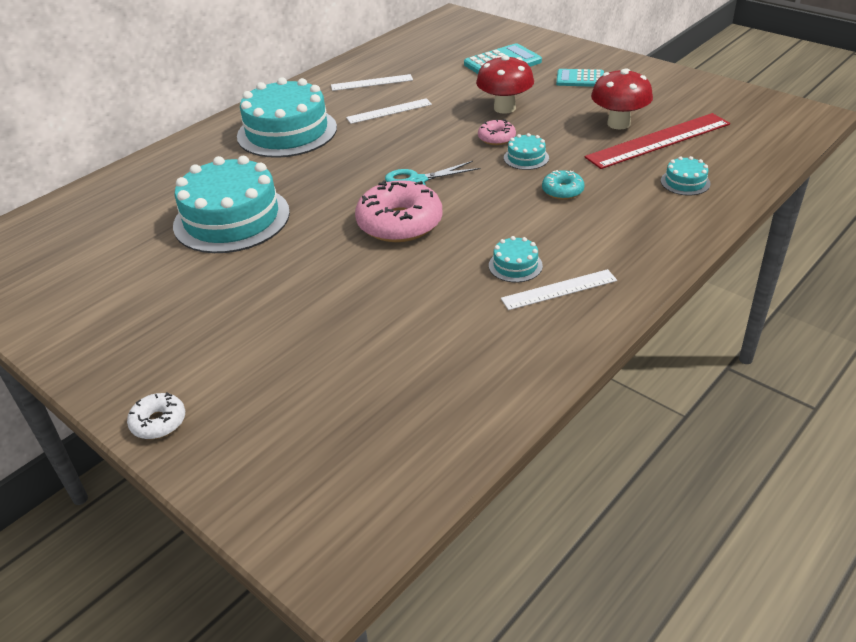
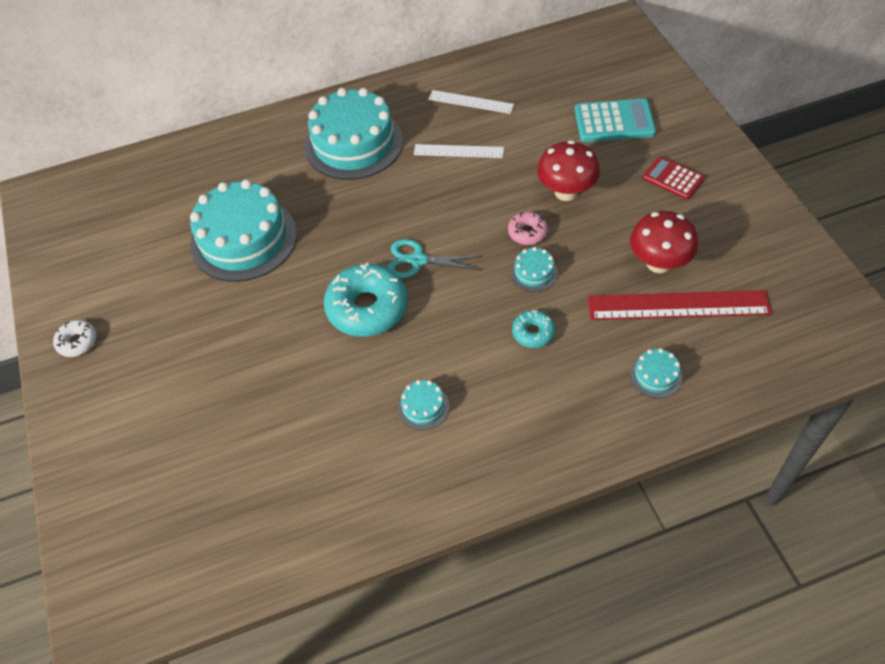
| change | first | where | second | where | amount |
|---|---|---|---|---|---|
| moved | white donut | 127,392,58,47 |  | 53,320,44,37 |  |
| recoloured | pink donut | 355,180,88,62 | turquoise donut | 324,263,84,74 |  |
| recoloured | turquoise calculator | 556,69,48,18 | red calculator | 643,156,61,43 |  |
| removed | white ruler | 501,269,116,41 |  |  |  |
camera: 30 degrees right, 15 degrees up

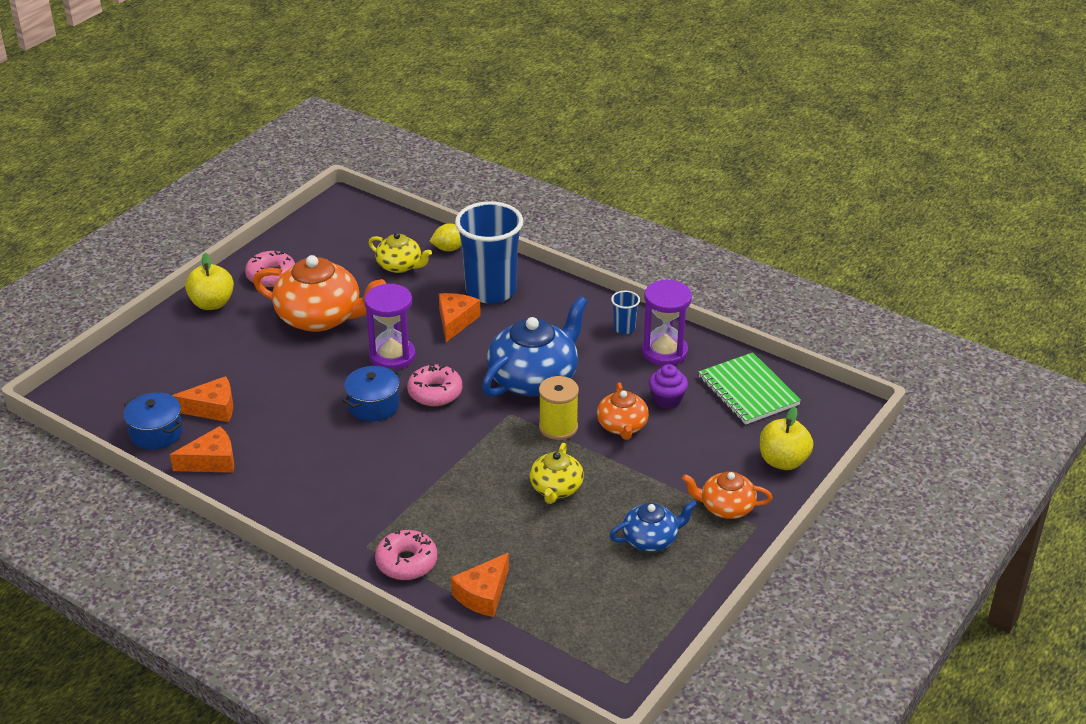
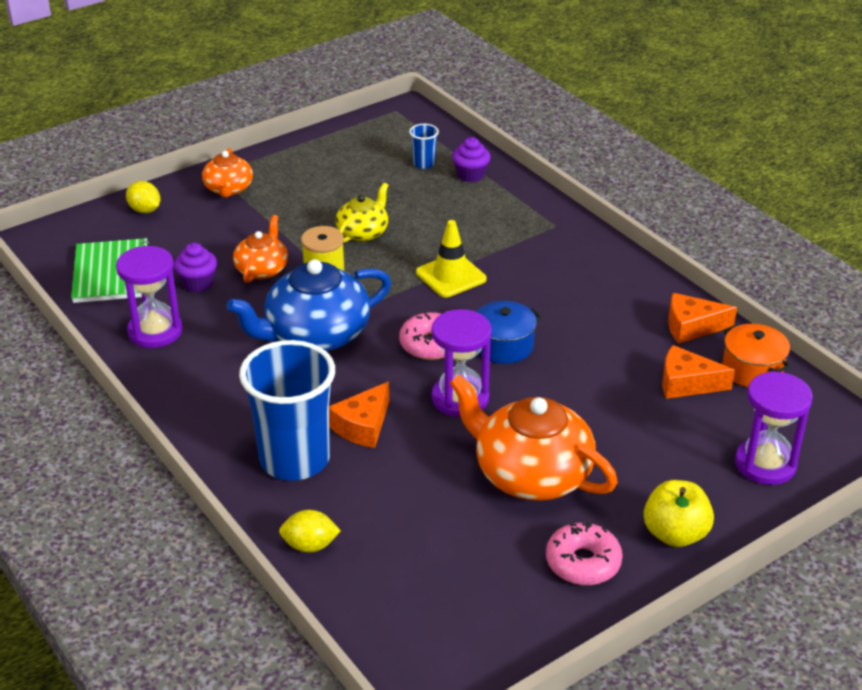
| change | first | where | second | where | amount |
|---|---|---|---|---|---|
| replaced | yellow apple | 760,406,54,64 | yellow lemon | 126,181,34,32 |  |
| turned | orange teapot | 682,471,90,48 |  | 202,148,51,50 | 60 degrees clockwise |
| moved | blue cup | 611,291,29,43 |  | 409,124,30,45 |  |
| added |  |  | yellow traffic cone | 416,220,70,77 |  |
| replaced | orange cheese | 451,553,58,64 | purple cupcake | 452,137,39,45 |  |
| recoloured | blue pot | 124,392,59,58 | orange pot | 722,324,69,63 |  |
| added |  |  | purple hourglass | 735,371,78,114 |  |
| removed | yellow teapot | 368,233,64,40 |  |  |  |
| removed | pink donut | 375,530,62,50 |  |  |  |
| removed | blue teapot | 609,500,88,52 |  |  |  |
camera: 160 degrees left, 0 degrees up

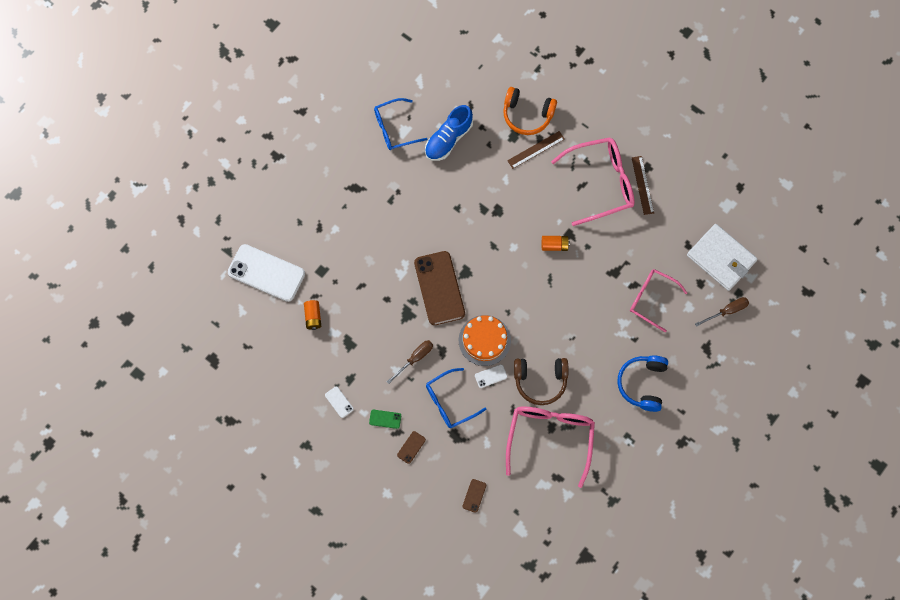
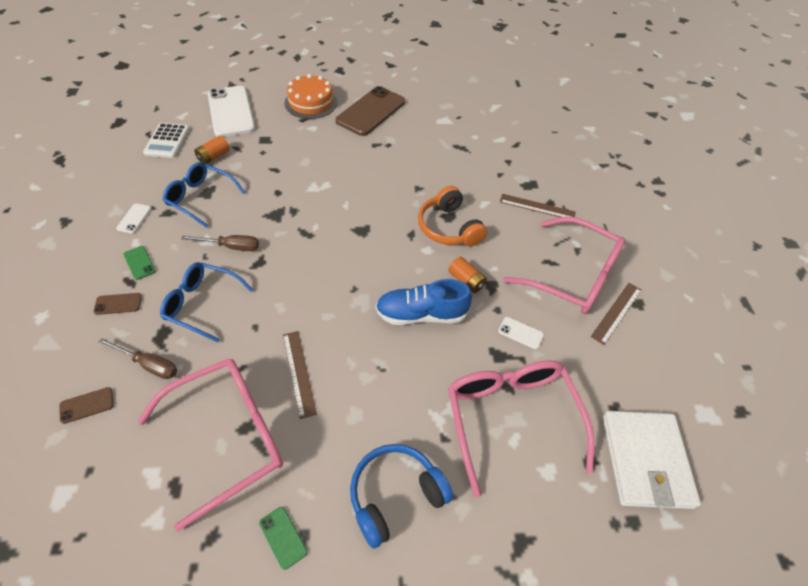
| change | first | where | second | where | amount |
|---|---|---|---|---|---|
| moved | brown screwdriver | 695,297,54,30 |  | 98,338,79,41 |  |
| added |  |  | white calculator | 143,123,47,35 |  |
| moved | blue glasses | 374,98,53,52 |  | 163,162,82,66 |  |
| added |  |  | green phone | 259,507,49,63 |  |
| replaced | brown headphones | 514,358,54,47 | brown ruler | 283,331,34,88 |  |
| moved | orange cake | 459,315,52,51 |  | 284,74,53,45 |  |
| moved | brown phone | 414,251,51,74 |  | 335,86,70,50 |  |
| moved | blue shoe | 425,105,48,56 |  | 376,279,96,46 |  |
| moved | orange headphones | 503,87,54,48 |  | 418,186,69,60 |  |
| resized | pink glasses | 630,269,57,63 |  | 448,360,147,138 | x1.55 |
| moved | white phone | 475,364,32,24 |  | 498,317,46,32 |  |
camera: 45 degrees right, 20 degrees down

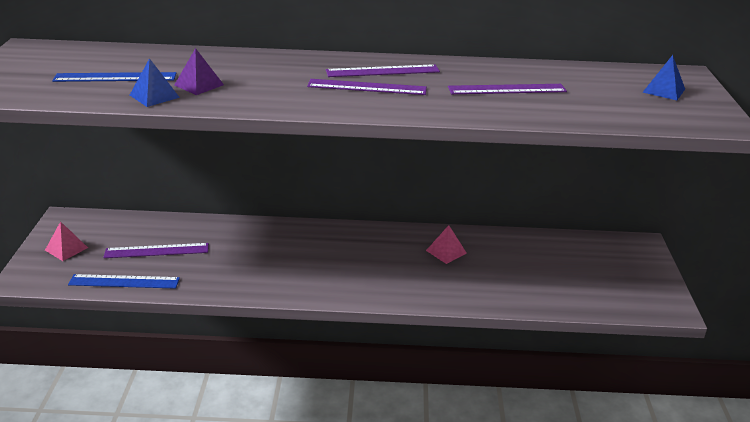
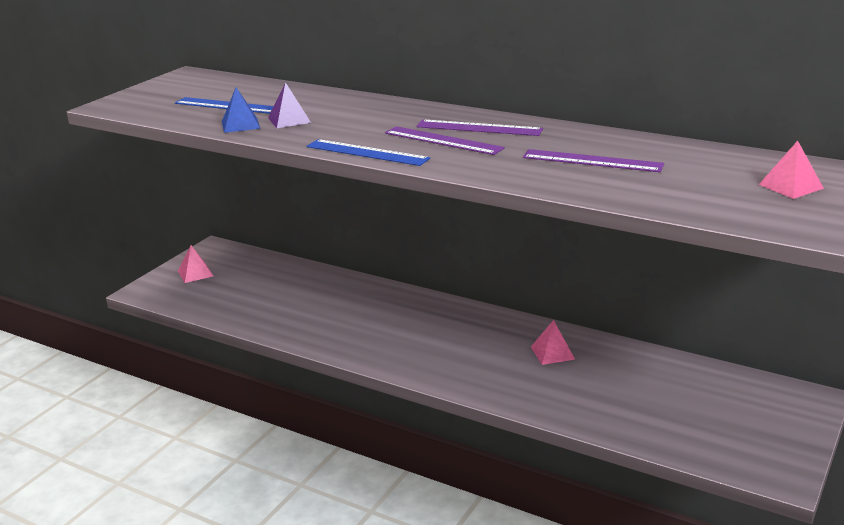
| change | first | where | second | where | amount |
|---|---|---|---|---|---|
| moved | blue ruler | 68,274,112,15 |  | 307,139,123,27 |  |
| recoloured | blue pyramid | 642,55,43,45 | pink pyramid | 759,141,65,58 |  |
| removed | purple ruler | 103,243,106,15 |  |  |  |
camera: 30 degrees right, 5 degrees down

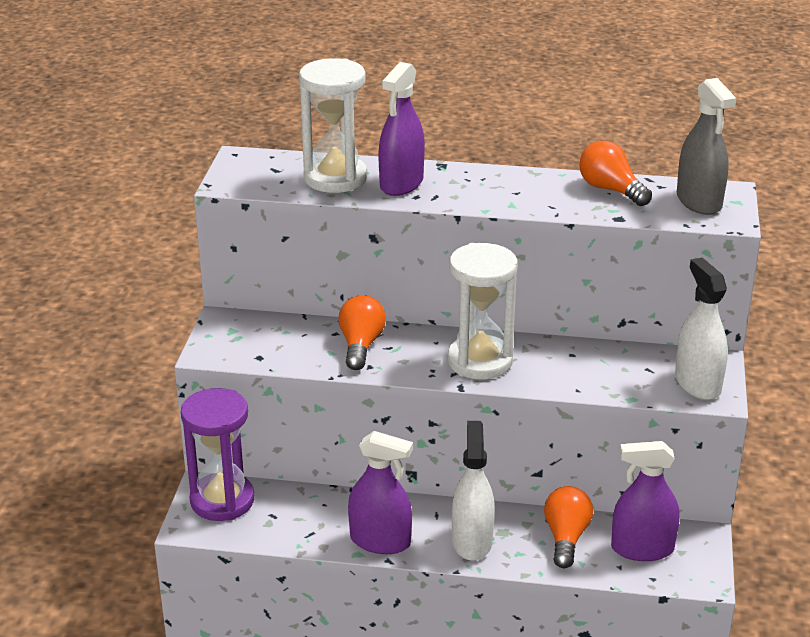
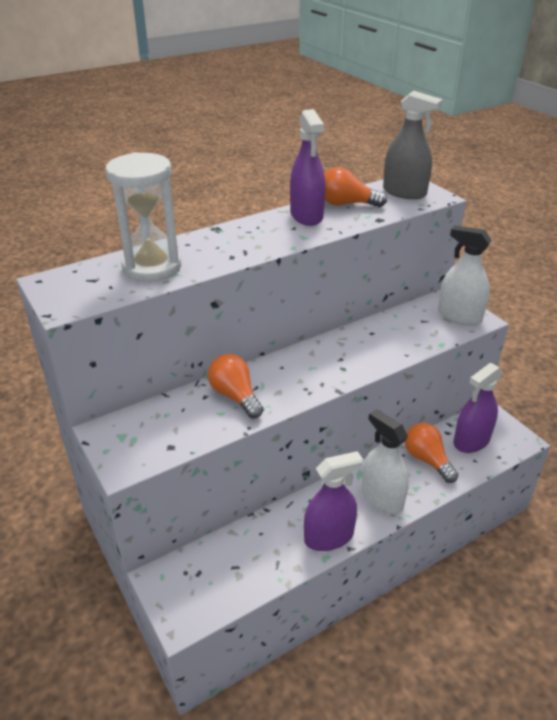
| change | first | where | second | where | amount |
|---|---|---|---|---|---|
| moved | purple spray bottle | 378,62,47,134 |  | 290,109,36,117 |  |
| removed | purple hourglass | 181,388,73,133 |  |  |  |
| removed | white hourglass | 448,243,69,137 |  |  |  |
camera: 40 degrees left, 5 degrees up

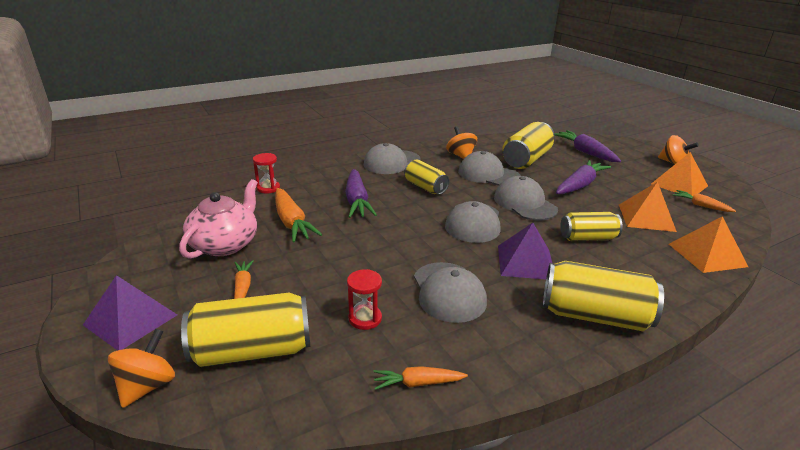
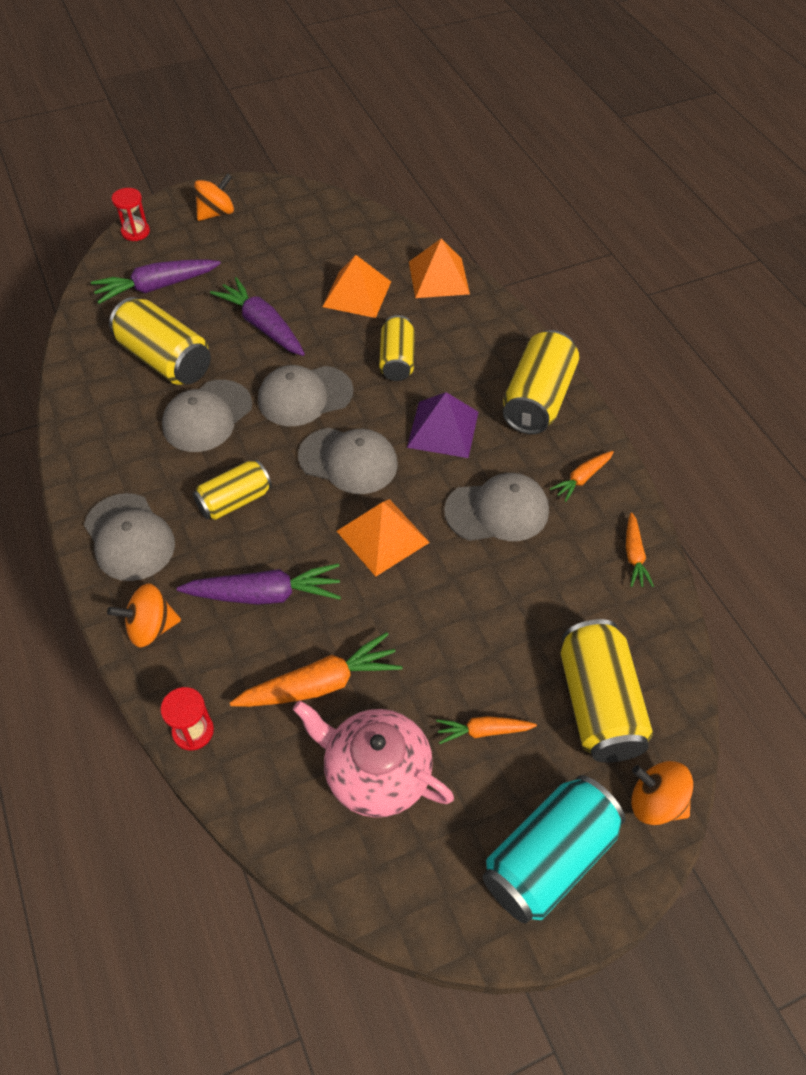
| change | first | where | second | where | amount |
|---|---|---|---|---|---|
| moved | orange spinning top | 446,126,31,33 |  | 107,584,74,63 |  |
| moved | red hourglass | 347,269,35,61 |  | 112,188,38,53 |  |
| moved | orange pyramid | 651,152,57,44 |  | 337,499,93,78 |  |
| replaced | purple pyramid | 83,275,94,75 | turquoise can | 483,775,142,148 |  |
| moved | orange carrot | 673,190,63,22 |  | 550,451,64,51 |  |
camera: 85 degrees left, 25 degrees up

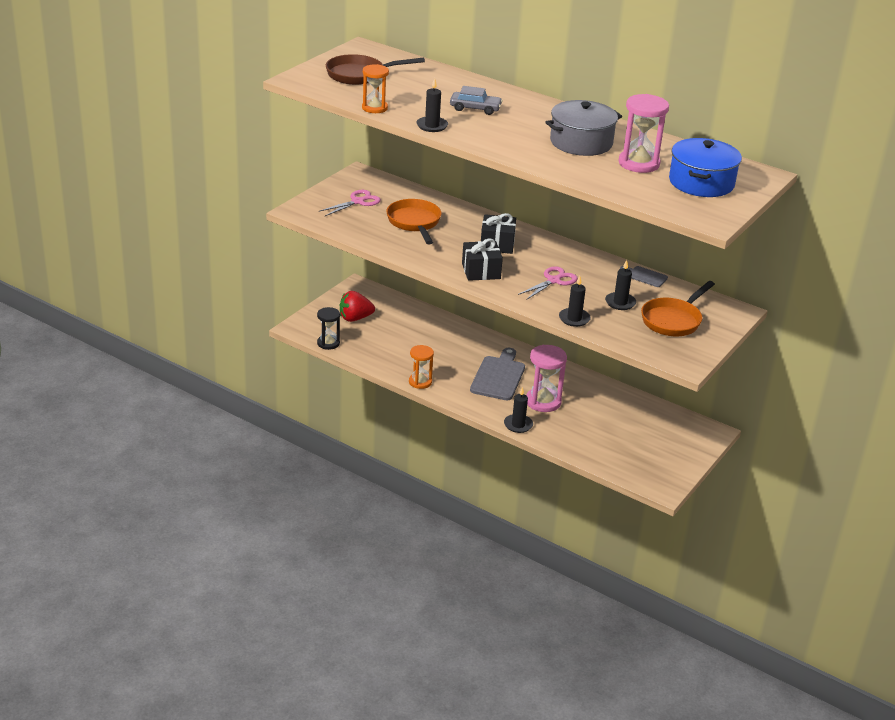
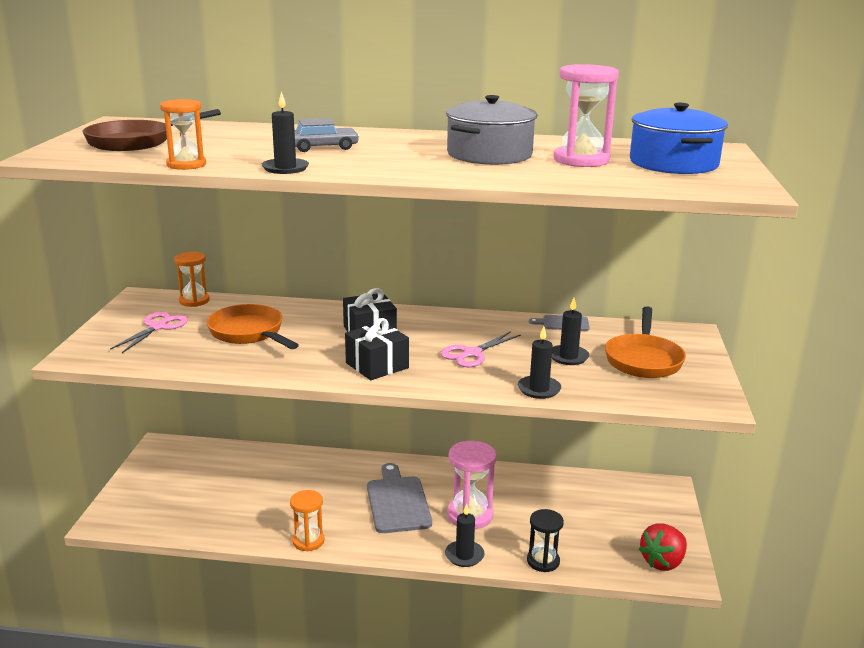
| change | first | where | second | where | amount |
|---|---|---|---|---|---|
| added |  |  | orange hourglass | 174,252,36,55 |  |
| turned | pink scissors | 518,266,60,34 |  | 440,331,81,36 | 150 degrees counterclockwise |
| moved | black hourglass | 317,307,23,43 |  | 527,509,37,63 |  |
| moved | red strawberry | 340,291,35,31 |  | 639,523,48,48 |  |
camera: 25 degrees left, 10 degrees down

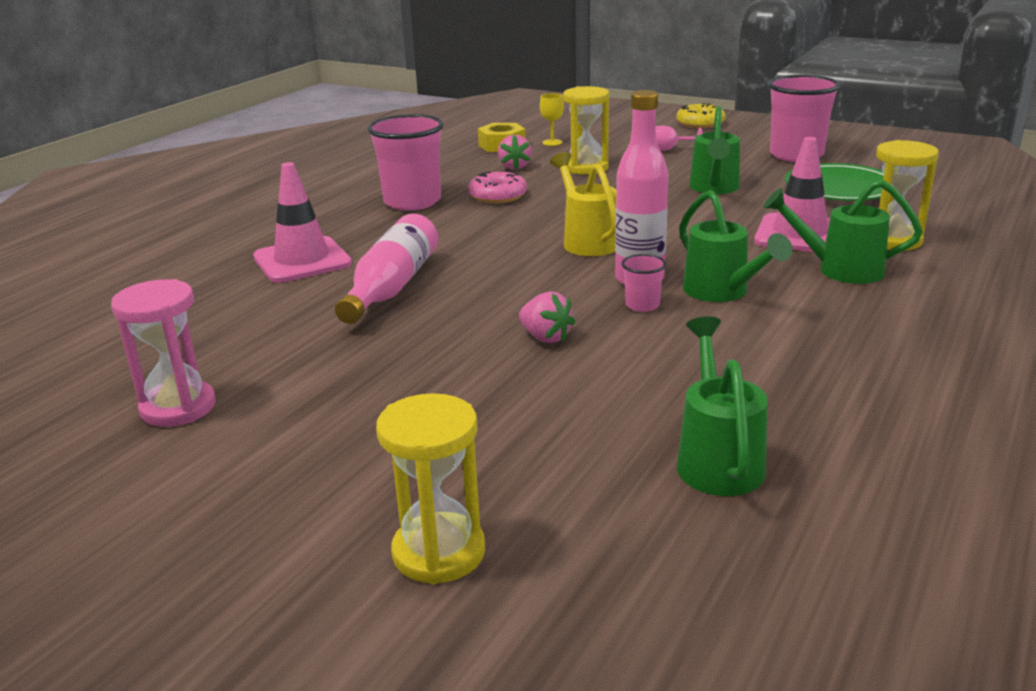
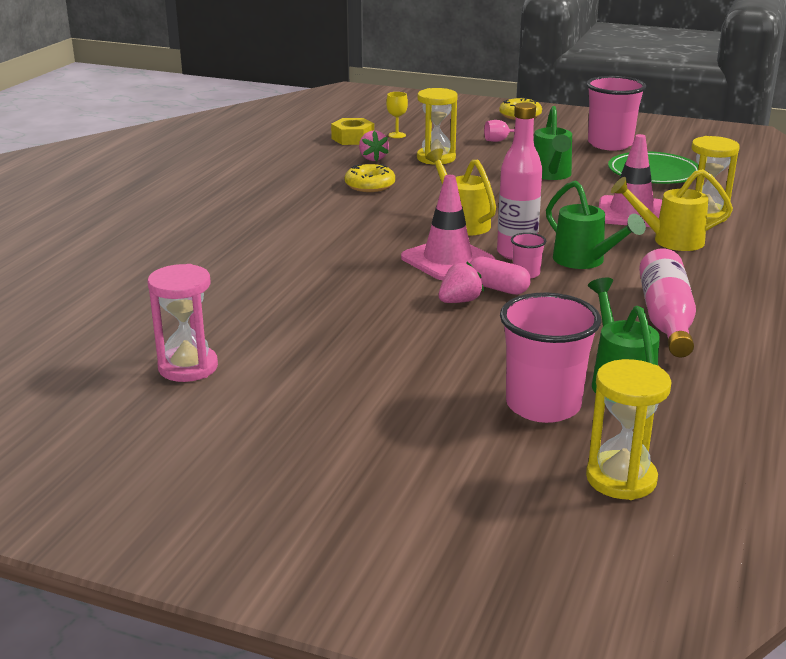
| change | first | where | second | where | amount |
|---|---|---|---|---|---|
| recoloured | pink donut | 469,172,58,32 | yellow donut | 345,164,50,28 |  |
| moved | pink traffic cone | 253,162,99,121 |  | 401,175,94,105 |  |
| turned | pink strawberry | 519,292,56,51 |  | 439,262,45,41 | 75 degrees counterclockwise |
| added |  |  | pink capsule | 470,256,61,39 |  |
| moved | pink cup | 367,114,77,97 |  | 500,293,101,130 |  |
| moved | yellow hourglass | 376,393,109,191 |  | 586,359,85,141 |  |
| recoloured | green watering can | 763,180,160,104 | yellow watering can | 611,169,122,82 |  |
| moved | pink bottle | 335,214,103,110 |  | 639,248,57,109 |  |
camera: 10 degrees left, 0 degrees up

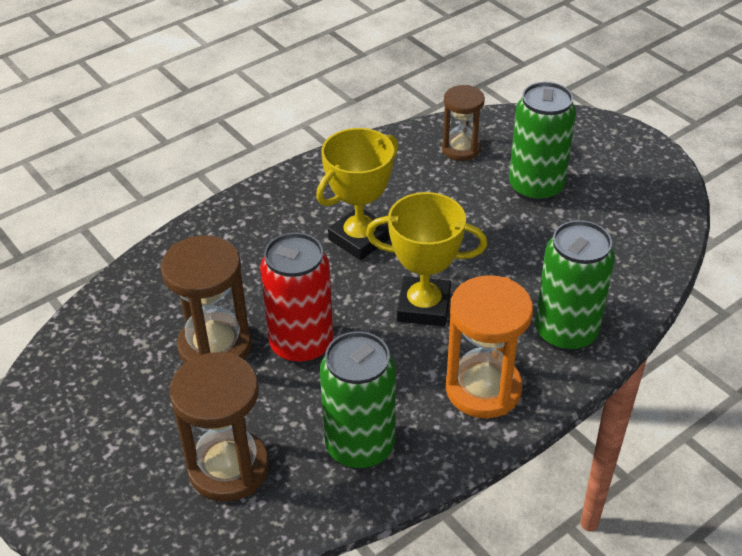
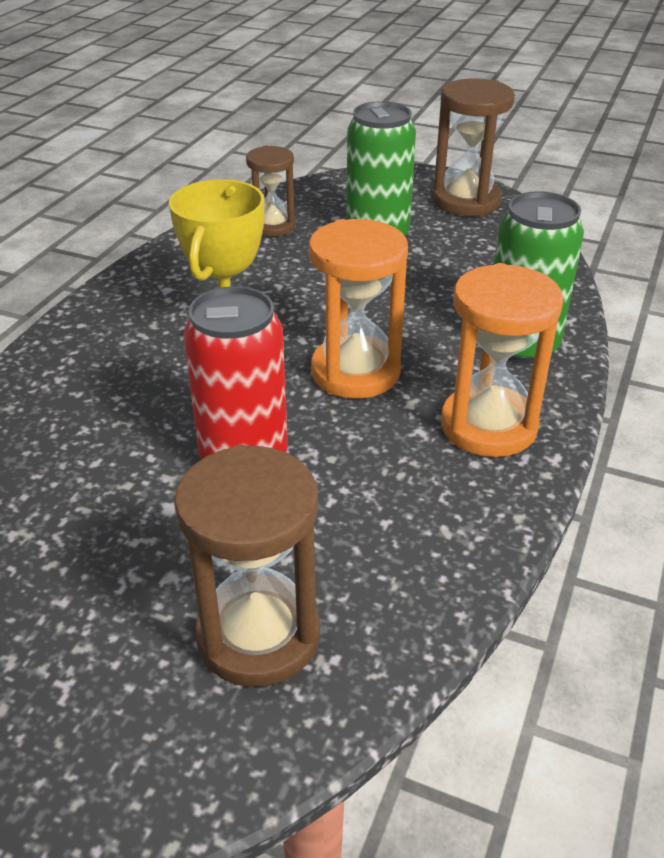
| change | first | where | second | where | amount |
|---|---|---|---|---|---|
| replaced | yellow trophy | 366,192,121,134 | orange hourglass | 309,219,99,179 |  |
| moved | brown hourglass | 161,235,91,129 |  | 433,78,82,138 |  |
| removed | green can | 320,331,76,138 |  |  |  |
camera: 30 degrees left, 5 degrees down

